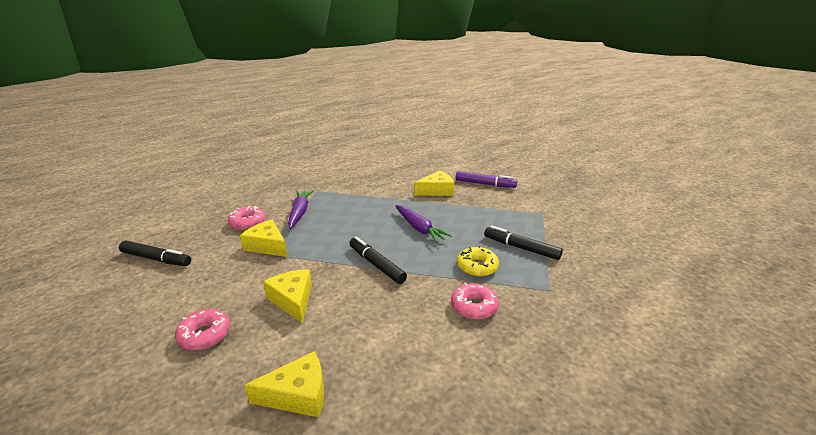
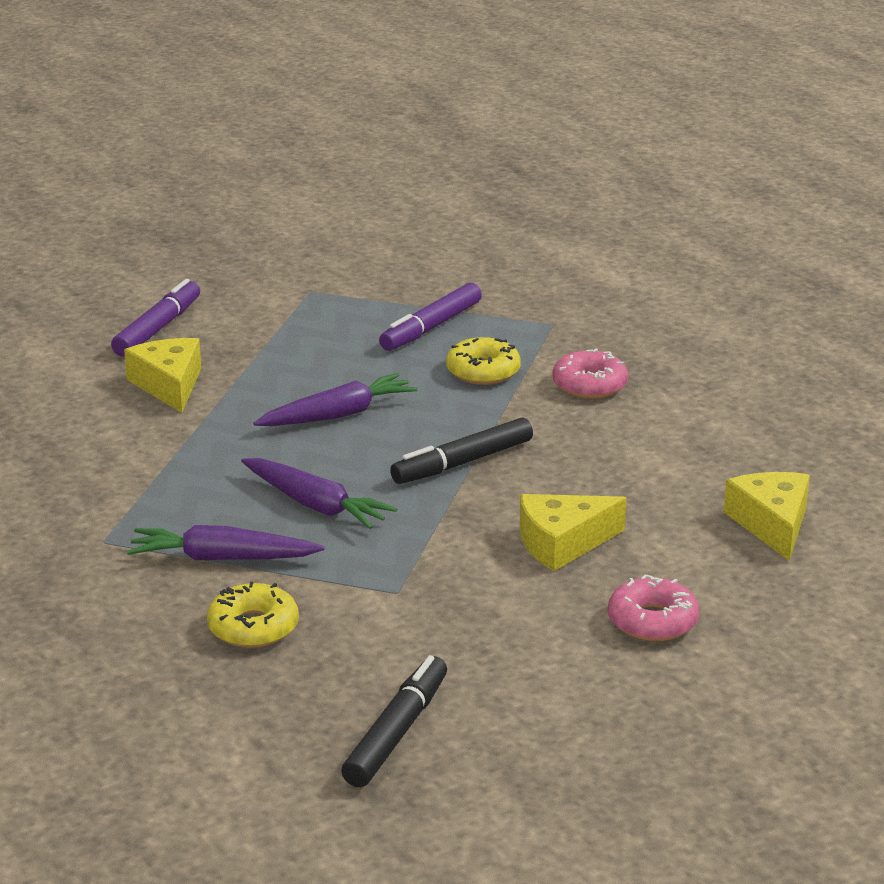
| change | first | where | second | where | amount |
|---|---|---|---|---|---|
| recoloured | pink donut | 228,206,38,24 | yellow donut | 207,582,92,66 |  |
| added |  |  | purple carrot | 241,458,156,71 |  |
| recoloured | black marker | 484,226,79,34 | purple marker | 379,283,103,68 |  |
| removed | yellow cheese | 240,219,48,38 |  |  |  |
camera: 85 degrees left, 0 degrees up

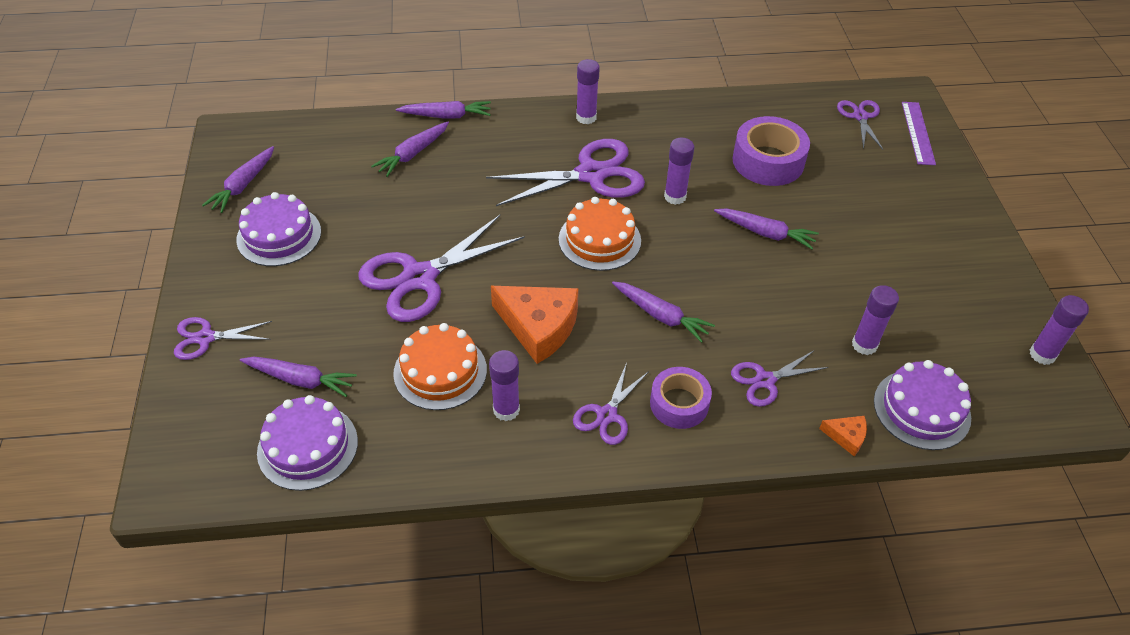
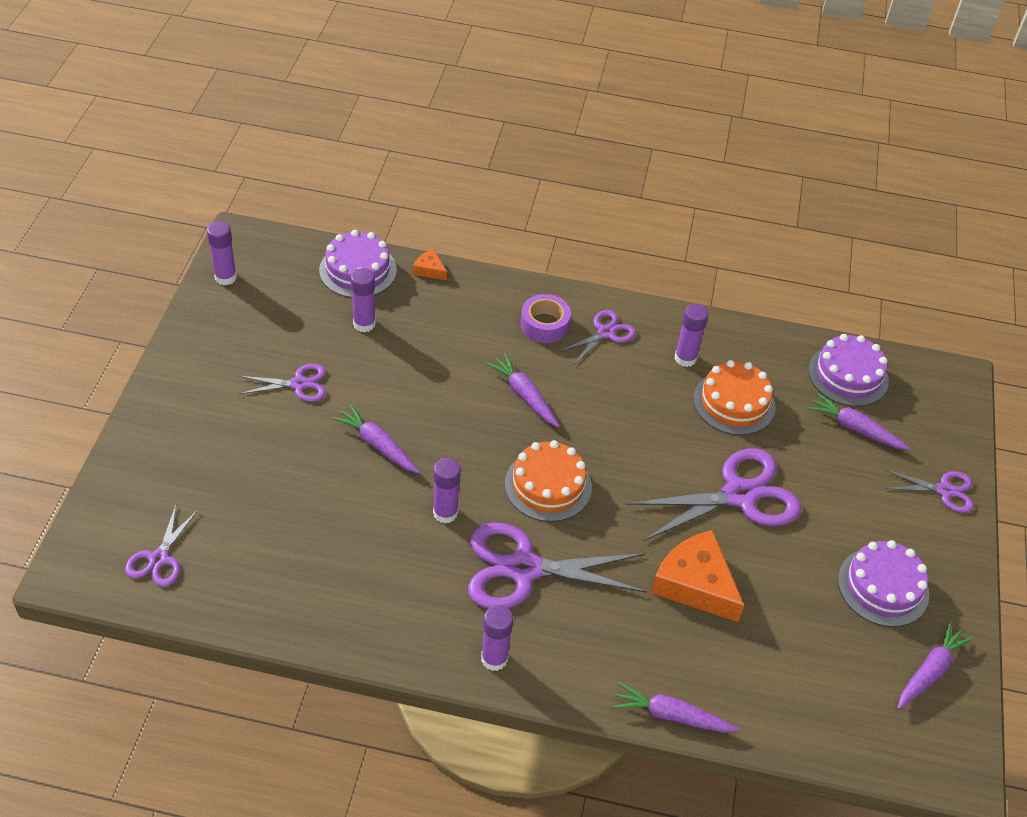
| change | first | where | second | where | amount |
|---|---|---|---|---|---|
| moved | purple scissors | 731,350,98,57 |  | 239,364,87,38 |  |
| moved | orange cheese | 491,286,88,78 |  | 651,530,93,92 |  |
| removed | purple carrot | 371,122,78,55 |  |  |  |
| removed | purple tape | 732,116,78,70 |  |  |  |
| removed | purple ruler | 902,102,34,63 |  |  |  |
camera: 165 degrees left, 0 degrees up

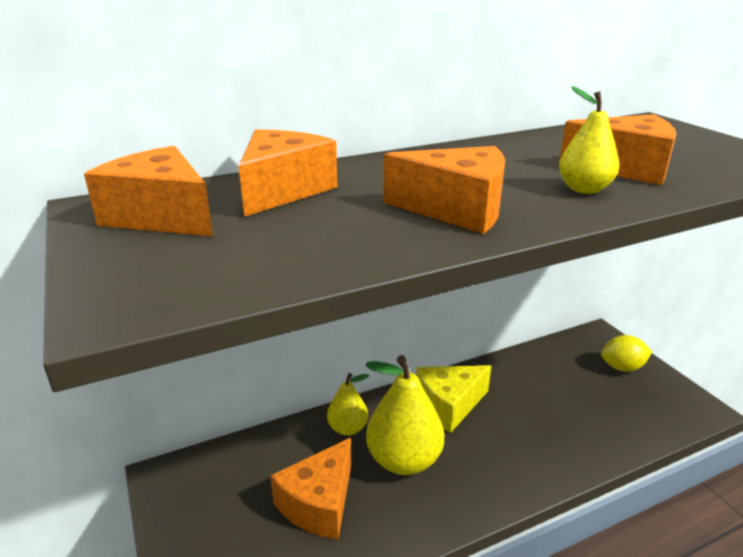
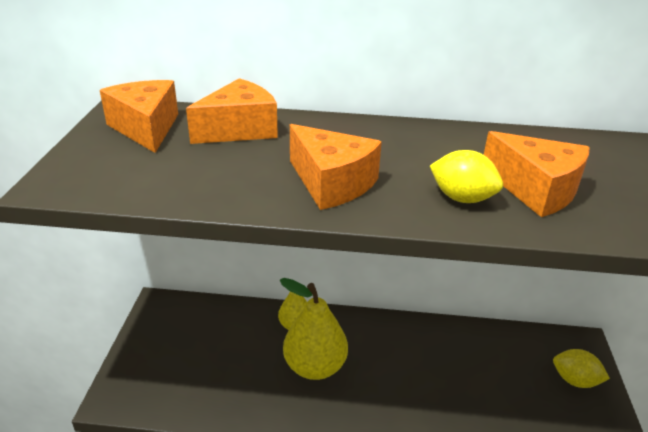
| change | first | where | second | where | amount |
|---|---|---|---|---|---|
| replaced | yellow pear | 559,86,60,108 | yellow lemon | 430,150,73,53 |  |
| removed | orange cheese | 270,438,81,101 |  |  |  |
| removed | yellow cheese | 416,365,75,68 |  |  |  |
camera: 30 degrees right, 5 degrees up

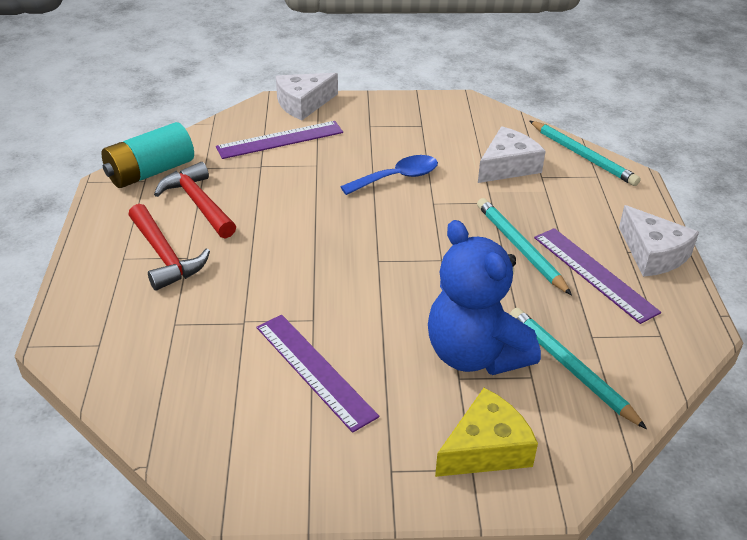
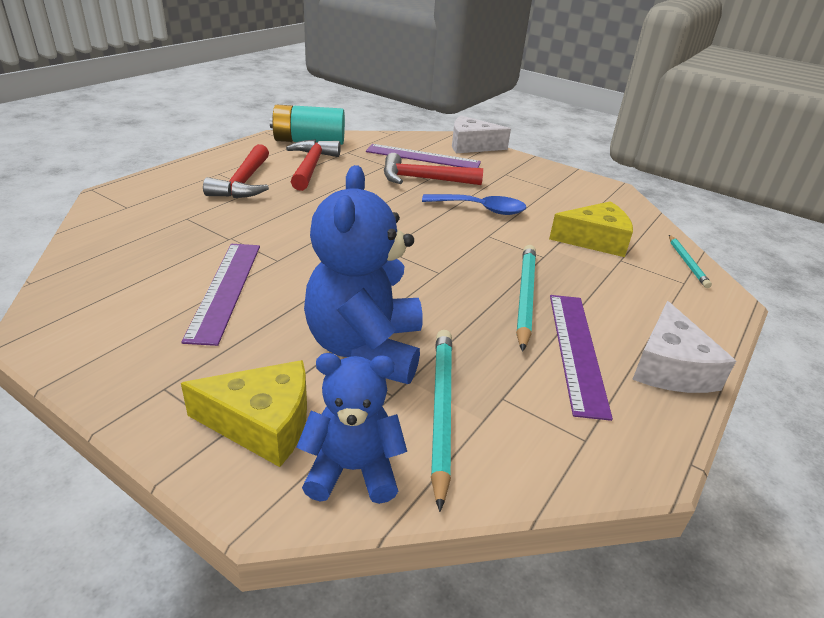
| change | first | where | second | where | amount |
|---|---|---|---|---|---|
| added |  |  | blue teddy bear | 297,353,110,151 |  |
| added |  |  | red hammer | 384,153,99,32 |  |
| recoloured | white cheese | 478,126,67,57 | yellow cheese | 549,201,84,56 |  |
| resized | turquoise pencil | 530,121,111,65 |  | 669,235,43,53 | x0.60 |
camera: 35 degrees right, 5 degrees down

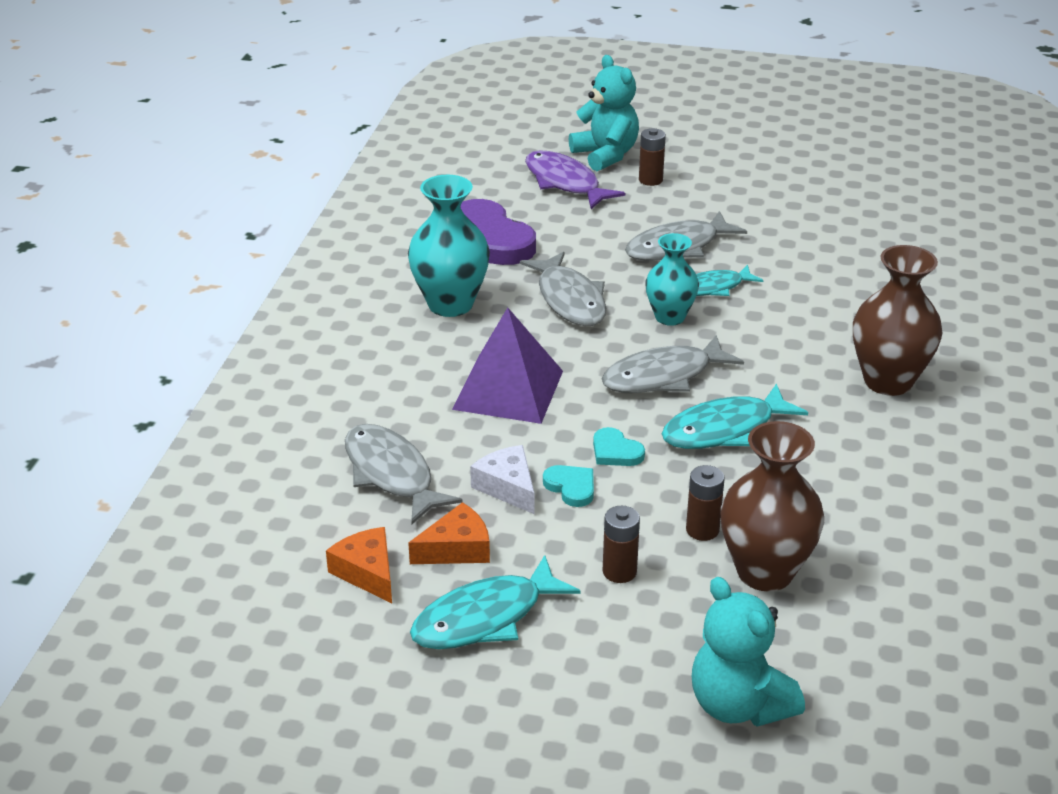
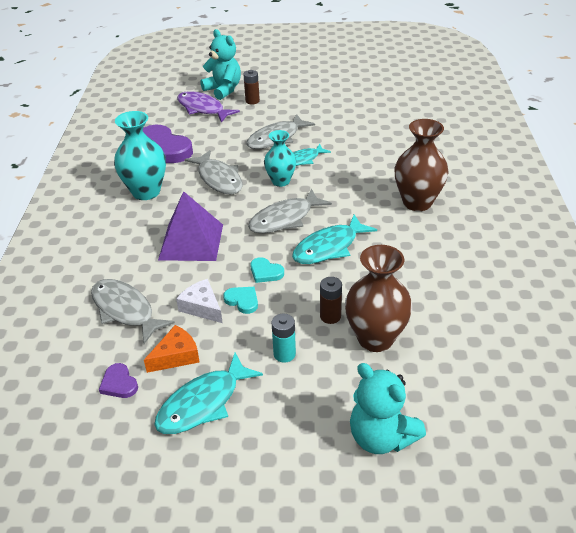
| change | first | where | second | where | amount |
|---|---|---|---|---|---|
| replaced | orange cheese | 326,527,66,76 | purple heart | 99,363,39,35 |  |
| recoloured | brown battery | 603,506,37,77 | turquoise battery | 271,314,25,49 |  |
camera: 10 degrees left, 5 degrees up

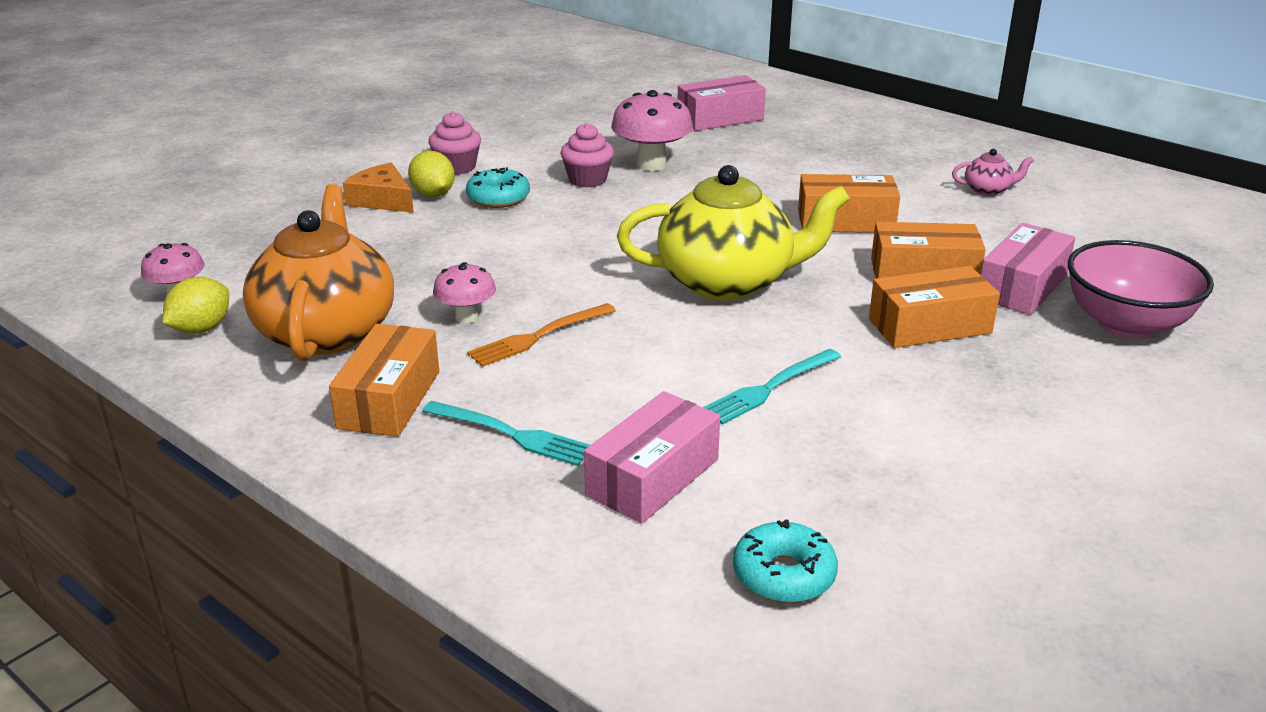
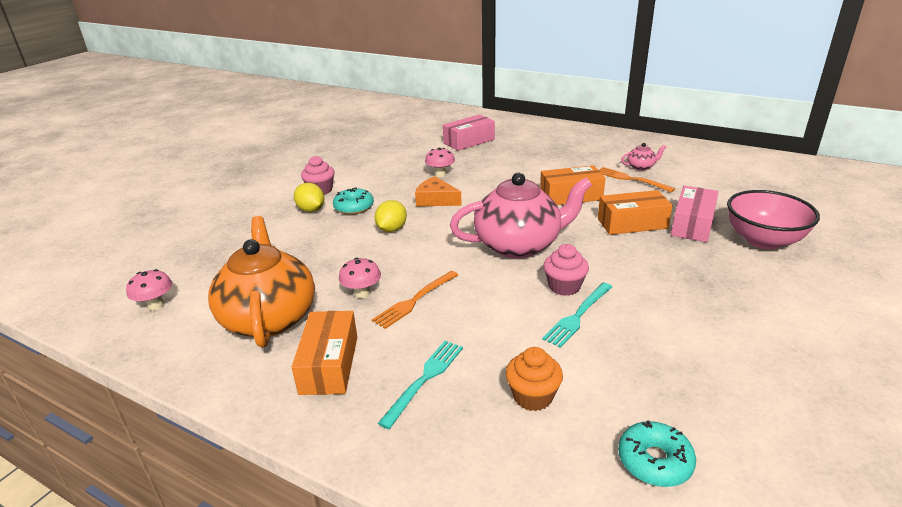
| change | first | where | second | where | amount |
|---|---|---|---|---|---|
| moved | yellow lemon | 162,277,67,57 |  | 375,200,32,32 |  |
| turned | turquoise fork | 422,401,168,65 |  | 378,341,85,88 | 75 degrees counterclockwise |
| moved | orange cheese | 342,163,72,50 |  | 415,176,47,30 |  |
| resized | pink mushroom | 611,90,82,81 |  | 425,148,30,29 | x0.61 |
| recoloured | yellow teapot | 617,165,233,135 | pink teapot | 450,173,142,85 |  |
| replaced | pink box | 584,391,136,133 | orange cupcake | 506,347,57,64 |  |
| moved | pink cupcake | 560,123,54,65 |  | 543,244,46,52 |  |
| added |  |  | orange fork | 599,167,76,25 |  |
| removed | orange box | 869,266,131,82 |  |  |  |
camera: 10 degrees left, 0 degrees up

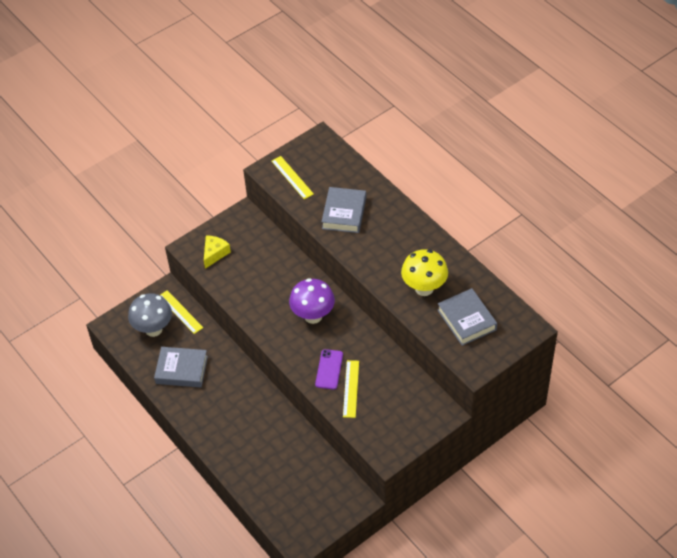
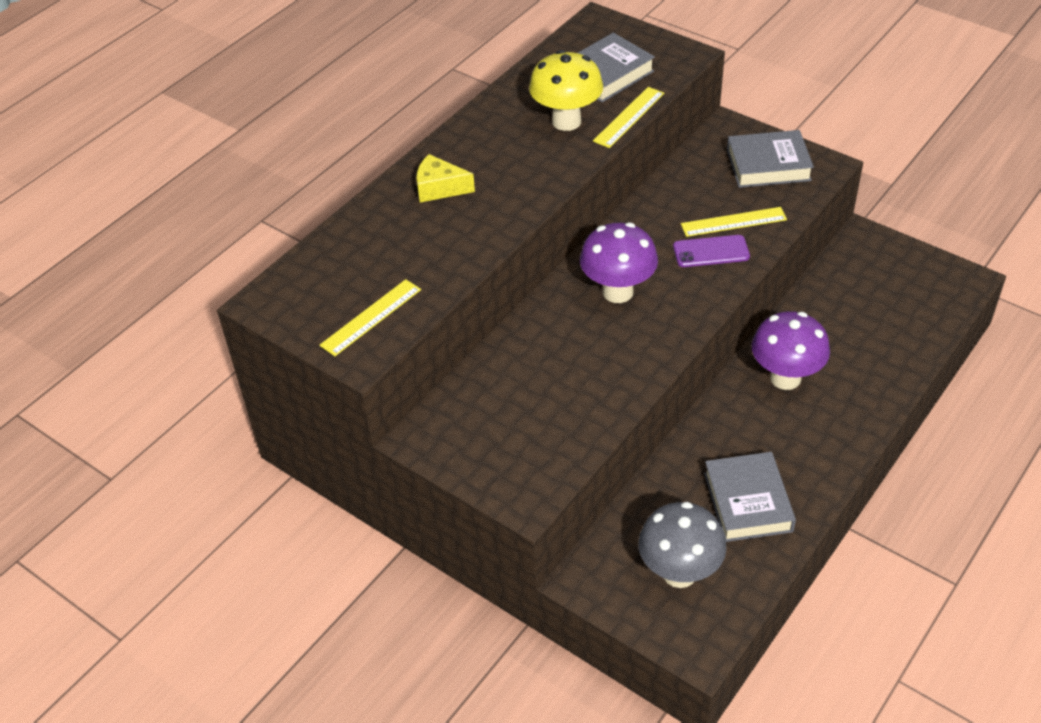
| change | first | where | second | where | amount |
|---|---|---|---|---|---|
| moved | yellow cheese | 204,235,27,34 |  | 416,154,59,49 |  |
| moved | yellow ruler | 160,290,43,44 |  | 593,87,71,61 |  |
| moved | grey book | 322,187,44,46 |  | 727,130,87,58 |  |
| added |  |  | purple mushroom | 752,311,78,79 |  |
camera: 105 degrees left, 5 degrees down

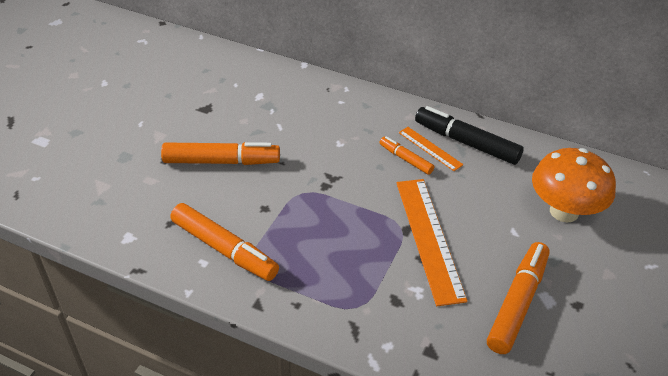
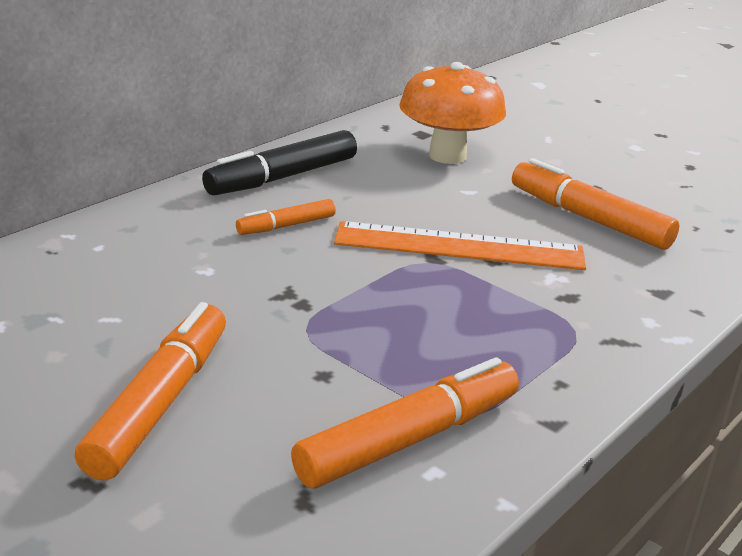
| change | first | where | second | where | amount |
|---|---|---|---|---|---|
| removed | orange ruler | 399,127,65,44 |  |  |  |
camera: 75 degrees left, 15 degrees down

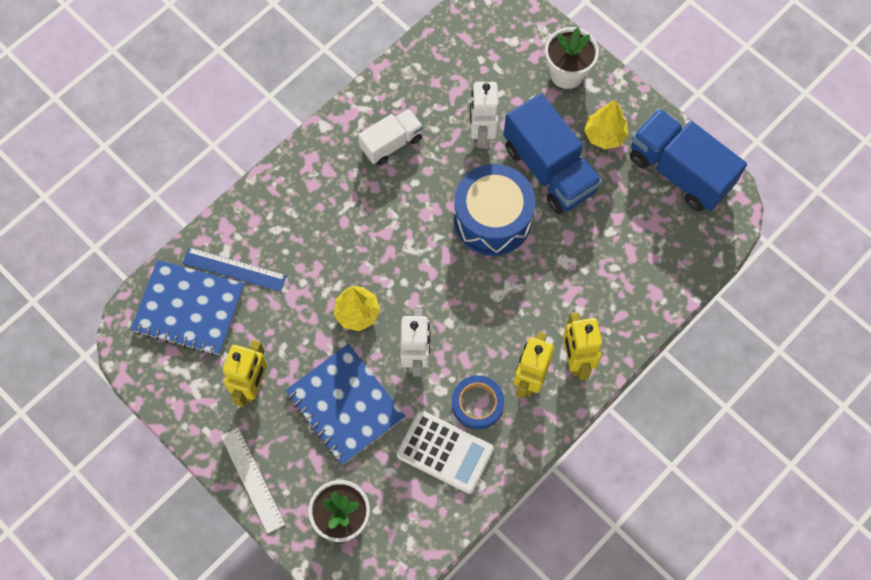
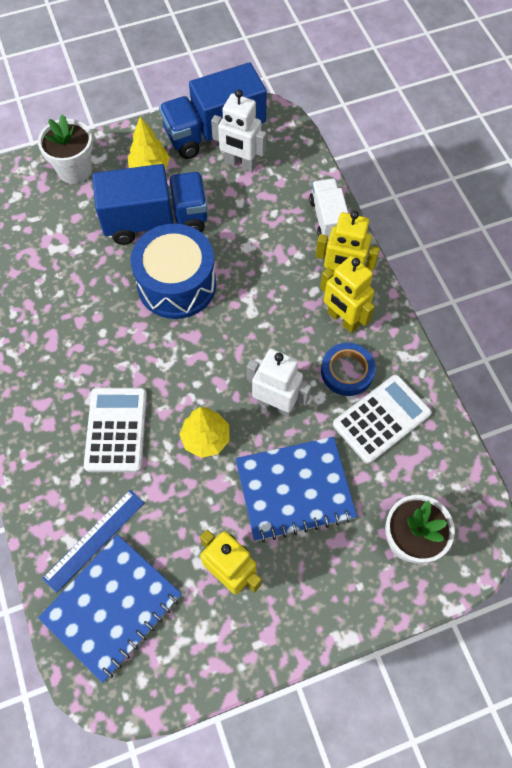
| change | first | where | second | where | amount |
|---|---|---|---|---|---|
| added |  |  | white calculator | 84,388,63,84 |  |
| moved | white robot | 470,81,29,67 |  | 211,89,55,83 |  |
| moved | white truck | 358,109,65,56 |  | 309,179,39,61 |  |
| removed | white ruler | 221,428,64,106 |  |  |  |
camera: 65 degrees left, 5 degrees down

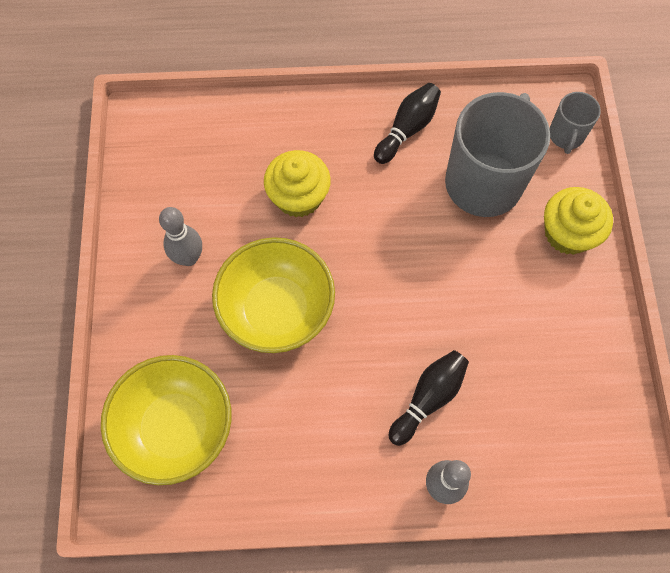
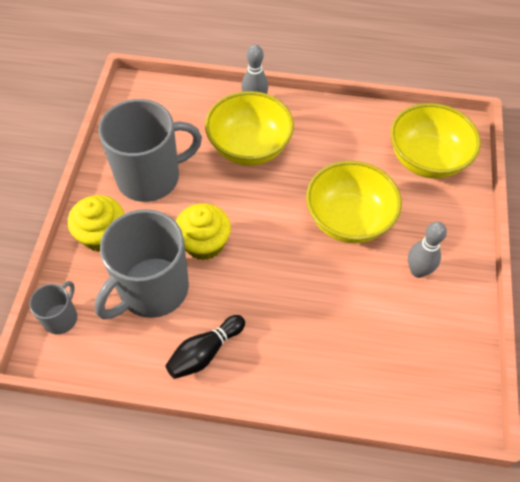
| change | first | where | second | where | amount |
|---|---|---|---|---|---|
| added |  |  | grey mug | 98,99,104,103 |  |
| moved | yellow cupcake | 264,150,67,67 |  | 176,203,55,57 |  |
| replaced | black bowling pin | 388,350,81,96 | yellow bowl | 205,91,89,75 |  |
camera: 170 degrees left, 10 degrees down

